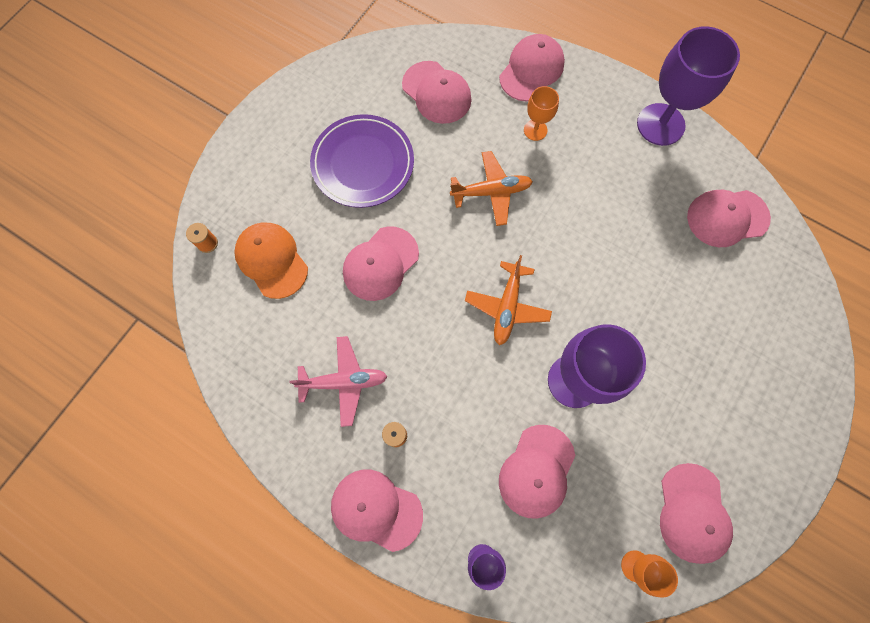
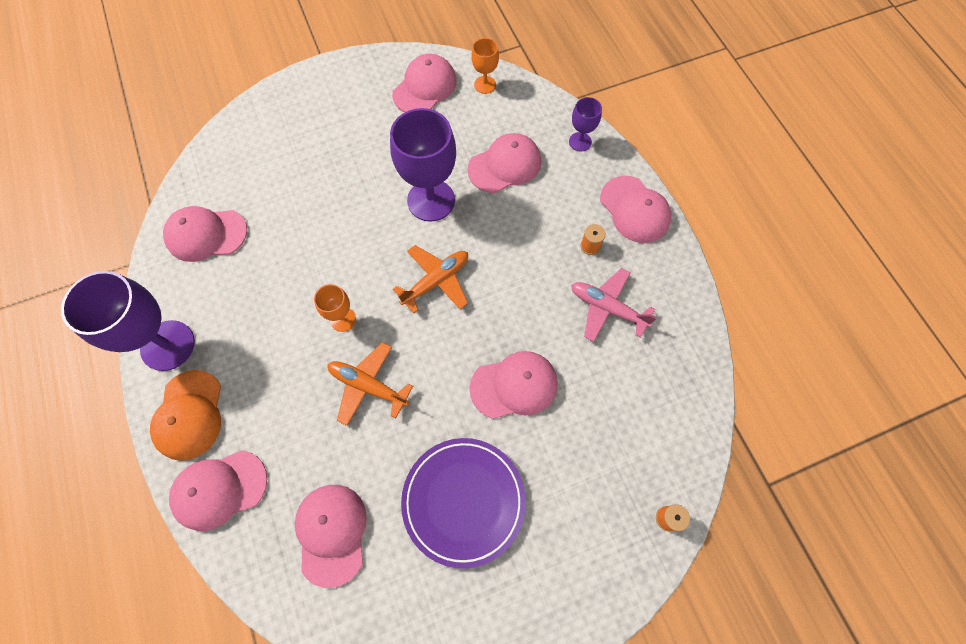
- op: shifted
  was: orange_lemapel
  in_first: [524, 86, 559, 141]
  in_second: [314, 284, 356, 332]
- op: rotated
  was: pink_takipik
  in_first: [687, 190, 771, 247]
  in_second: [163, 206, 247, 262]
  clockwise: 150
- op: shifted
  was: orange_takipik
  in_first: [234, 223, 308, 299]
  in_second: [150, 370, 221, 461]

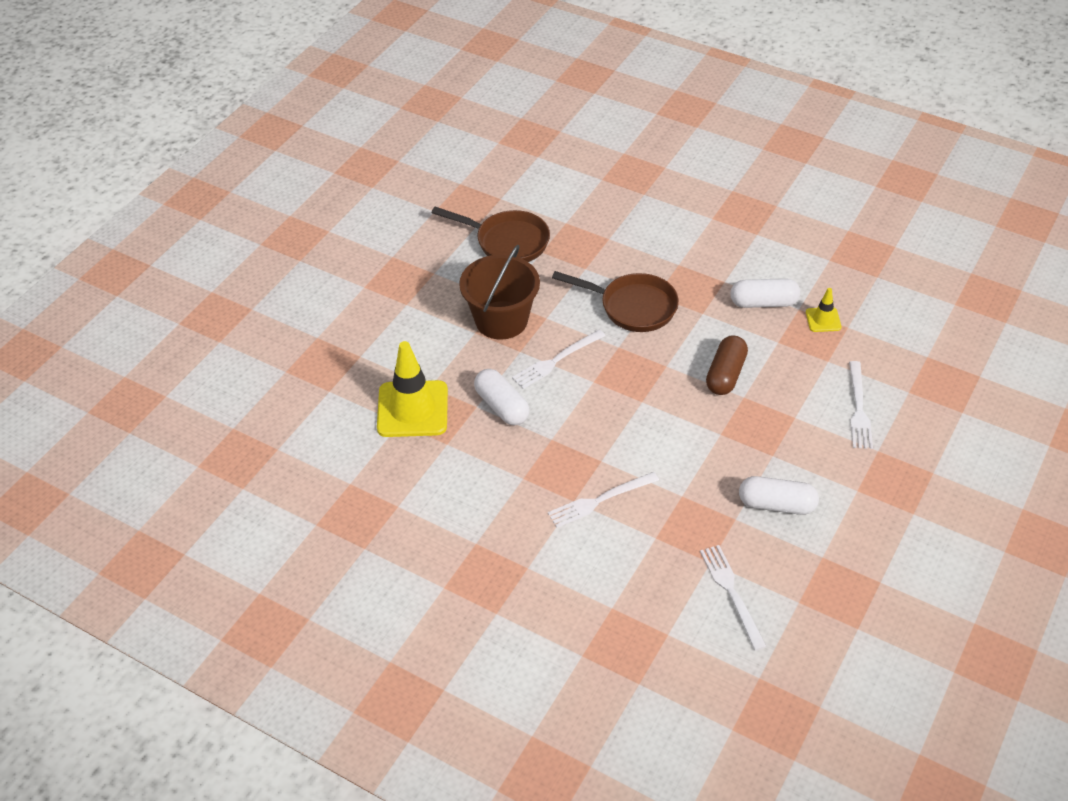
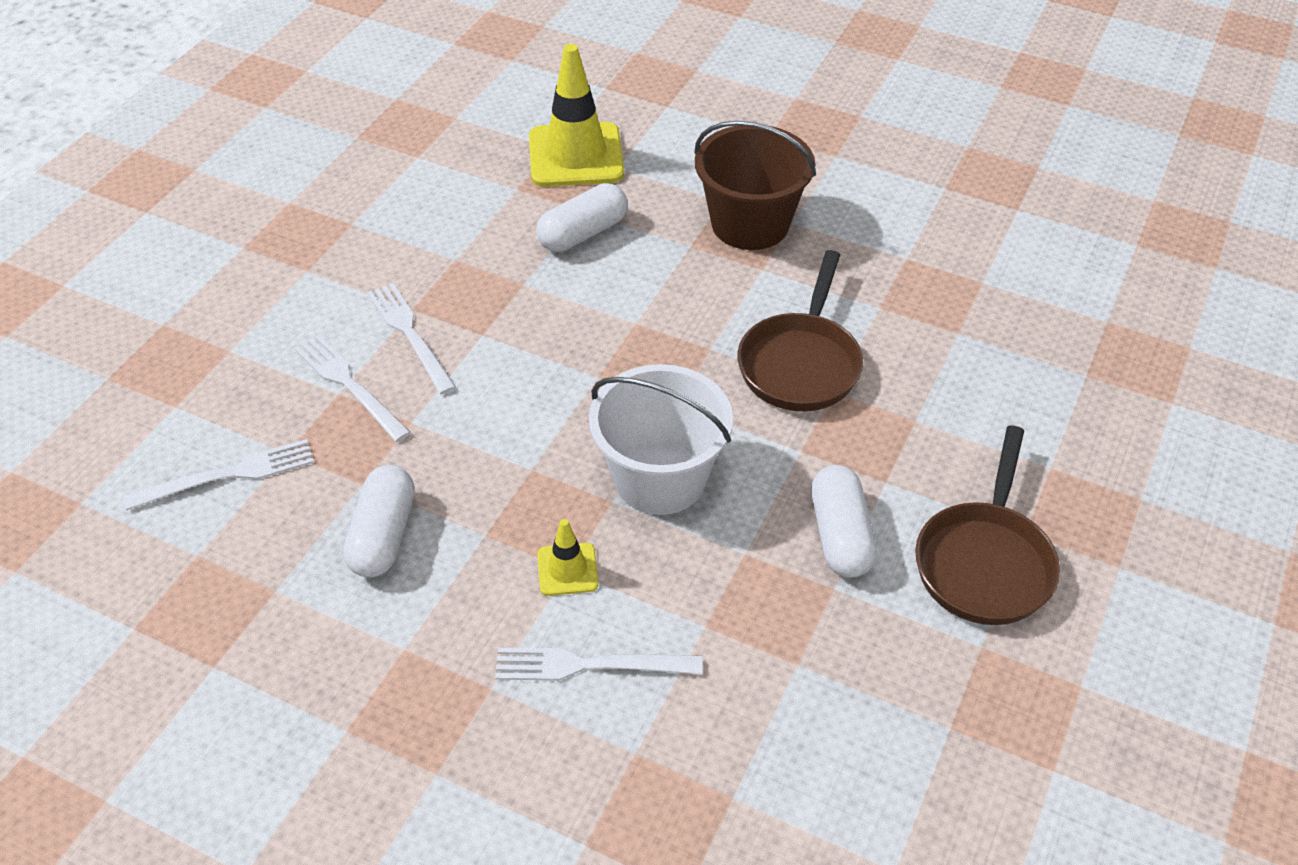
- op: shifted
  was: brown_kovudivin
  in_first: [432, 207, 550, 262]
  in_second: [915, 426, 1060, 625]
- op: shifted
  was: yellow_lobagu
  in_first: [806, 288, 841, 332]
  in_second: [537, 519, 598, 596]
- op: shifted
  was: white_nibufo
  in_first: [512, 330, 605, 389]
  in_second: [294, 335, 411, 442]
- op: swapped
  was: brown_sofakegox
  now: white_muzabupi
  in_first: [706, 335, 748, 395]
  in_second: [589, 364, 733, 515]

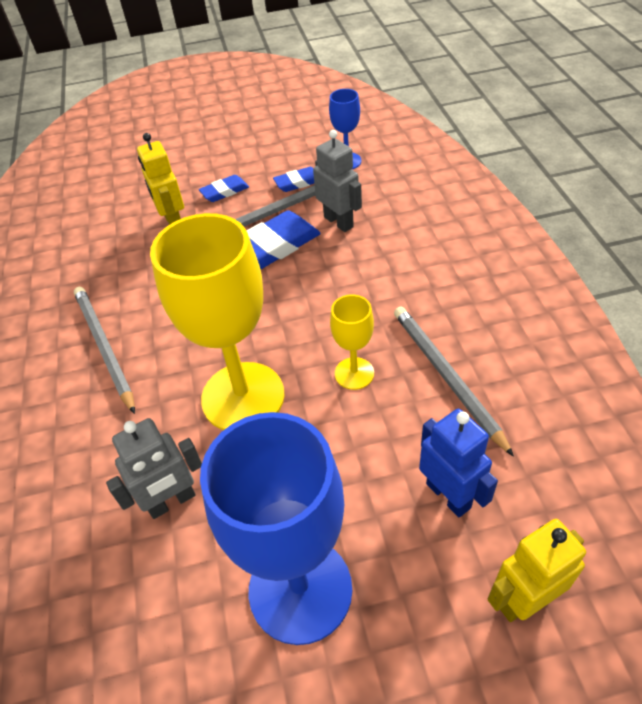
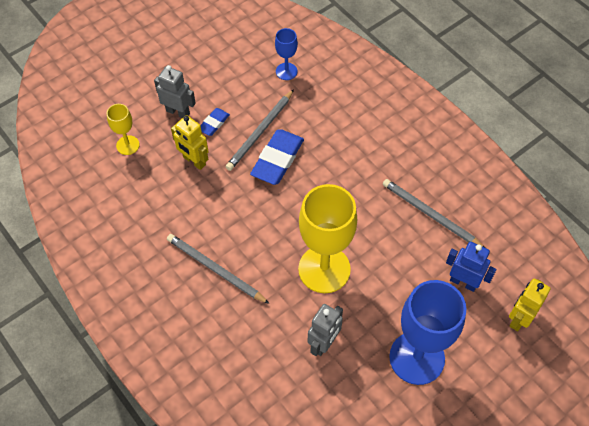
- op: shifted
  was: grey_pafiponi
  in_first: [313, 130, 362, 232]
  in_second: [154, 65, 196, 118]
- op: gone
  was: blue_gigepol
  in_first: [273, 167, 314, 192]
- op: shifted
  was: yellow_lemapel
  in_first: [330, 295, 374, 390]
  in_second: [107, 104, 140, 155]

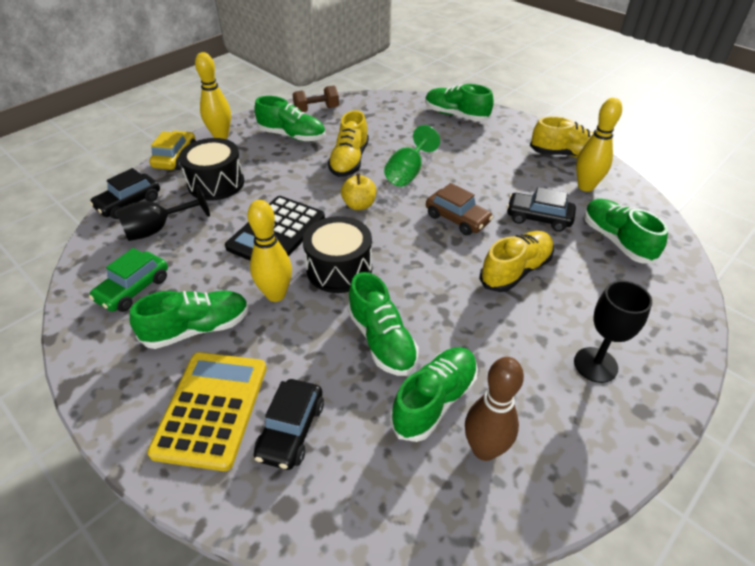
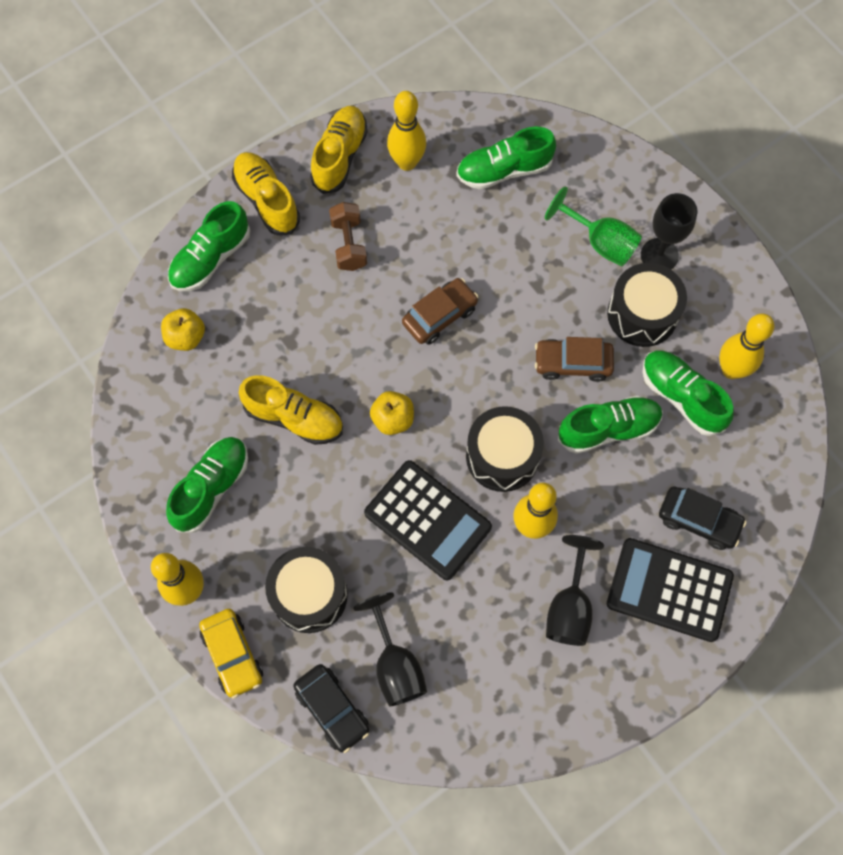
- op: shifted
  was: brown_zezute
  in_first: [292, 85, 339, 112]
  in_second: [329, 202, 367, 271]
- op: shifted
  was: green_lemapel
  in_first: [384, 125, 440, 187]
  in_second: [545, 186, 642, 266]
- op: rotated
  was: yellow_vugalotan
  in_first: [149, 131, 196, 170]
  in_second: [199, 609, 263, 699]
  clockwise: -135
- op: gone
  was: black_vugalotan
  in_first: [507, 187, 576, 232]
- op: shifted
  was: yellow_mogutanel
  in_first: [479, 231, 554, 292]
  in_second: [232, 152, 300, 235]
- op: gone
  was: green_vugalotan
  in_first: [89, 248, 168, 312]
- op: swapped
  was: green_mogutanel
  now: black_lemapel
  in_first: [130, 291, 249, 349]
  in_second: [546, 535, 604, 646]
- op: repainted
  was: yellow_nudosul
  now: black_nudosul
  in_first: [147, 352, 267, 471]
  in_second: [607, 538, 734, 642]
- op: repainted
  was: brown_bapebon
  now: yellow_bapebon
  in_first: [465, 357, 524, 461]
  in_second: [719, 314, 774, 379]
- op: new
  now: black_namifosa
  in_second: [607, 263, 687, 347]
- op: new
  now: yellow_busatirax
  in_second: [161, 308, 205, 351]
- op: new
  now: brown_vugalotan
  in_second: [535, 337, 614, 382]

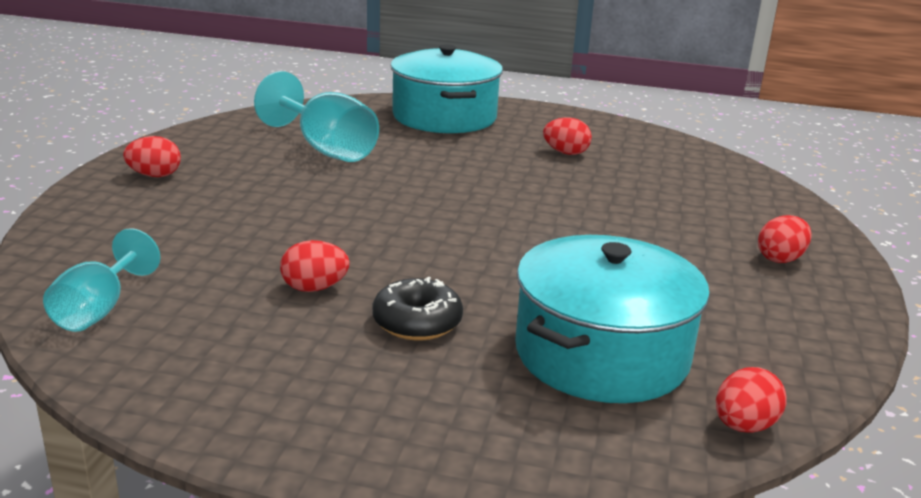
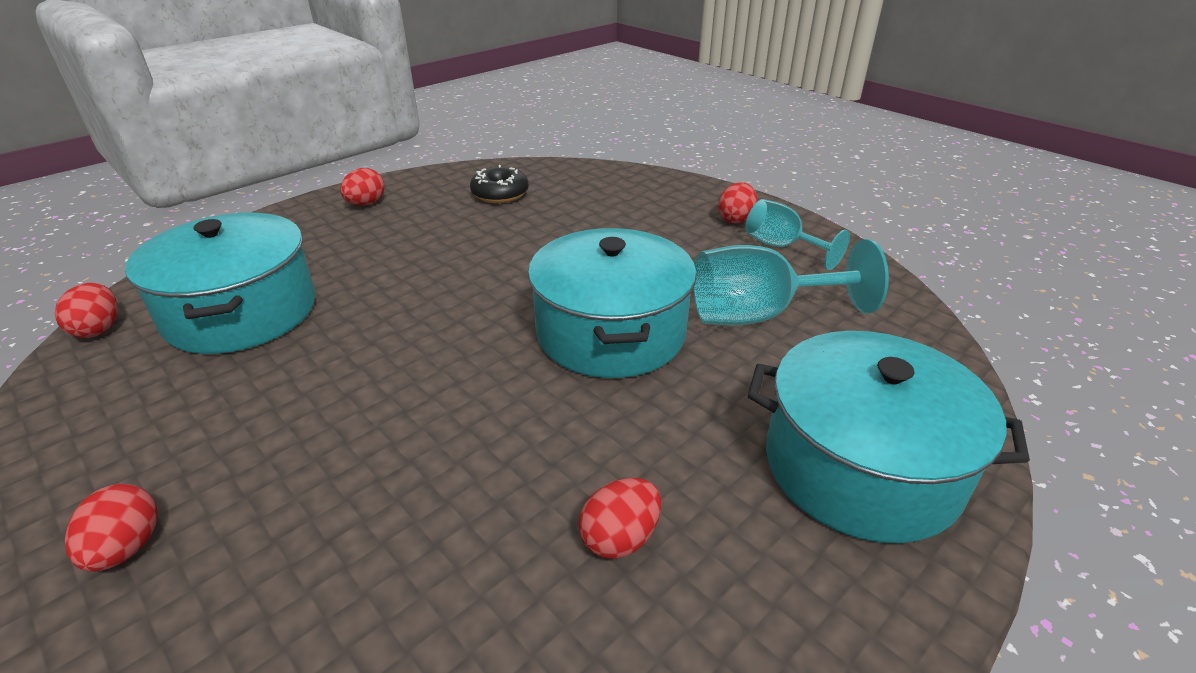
- op: shifted
  was: turquoise_lemapel
  in_first: [43, 228, 160, 332]
  in_second: [746, 199, 850, 270]
- op: shifted
  was: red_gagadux
  in_first: [280, 240, 350, 292]
  in_second: [340, 168, 385, 205]
- op: shifted
  was: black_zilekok
  in_first: [372, 276, 463, 340]
  in_second: [470, 165, 529, 203]
- op: new
  now: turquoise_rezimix
  in_second: [528, 228, 696, 378]

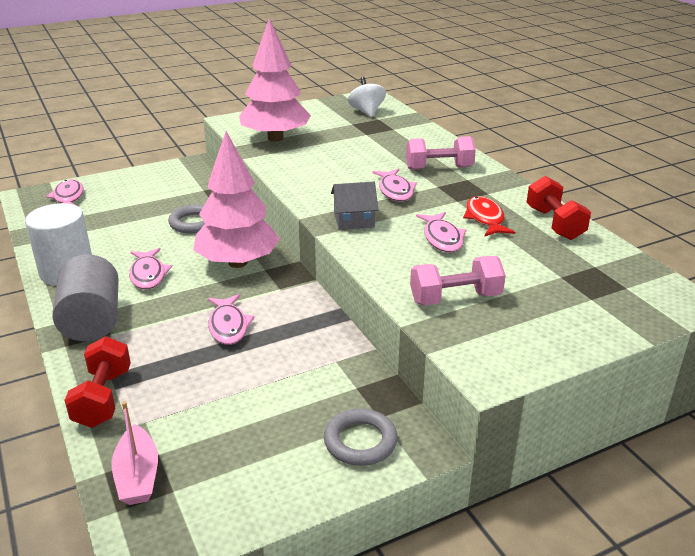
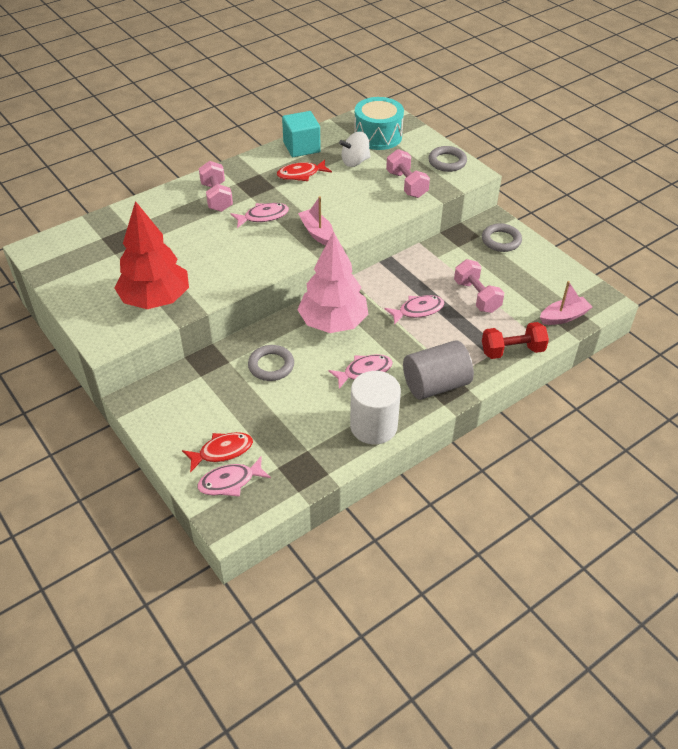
- op: repainted
  was: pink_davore
  now: red_davore
  in_first: [239, 19, 311, 142]
  in_second: [114, 201, 189, 309]
- op: shifted
  was: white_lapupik
  in_first: [348, 77, 386, 117]
  in_second: [339, 132, 371, 167]
- op: swapped
  was: red_zezute
  now: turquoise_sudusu
  in_first: [527, 176, 591, 240]
  in_second: [282, 111, 321, 157]
- op: swapped
  was: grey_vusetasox
  now: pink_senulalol
  in_first: [331, 182, 378, 230]
  in_second: [298, 196, 333, 246]
- op: gone
  was: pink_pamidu
  in_first: [416, 212, 466, 253]
- op: new
  now: turquoise_namifosa
  in_second: [354, 97, 404, 150]
- op: new
  now: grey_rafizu
  in_second: [428, 146, 467, 172]
- op: new
  now: pink_zezute
  in_second: [454, 259, 504, 313]
- op: new
  now: red_pamidu
  in_second: [182, 432, 253, 473]

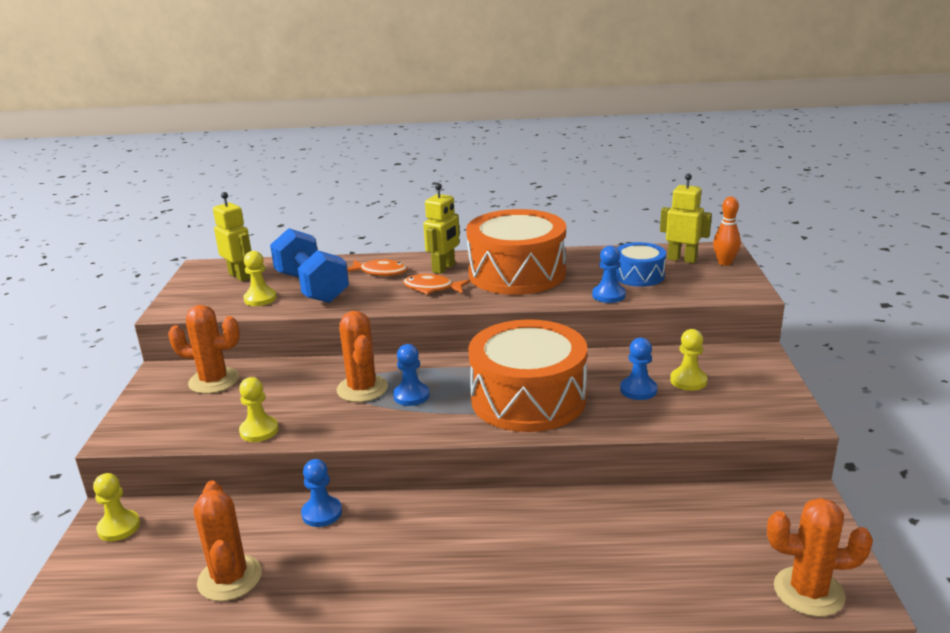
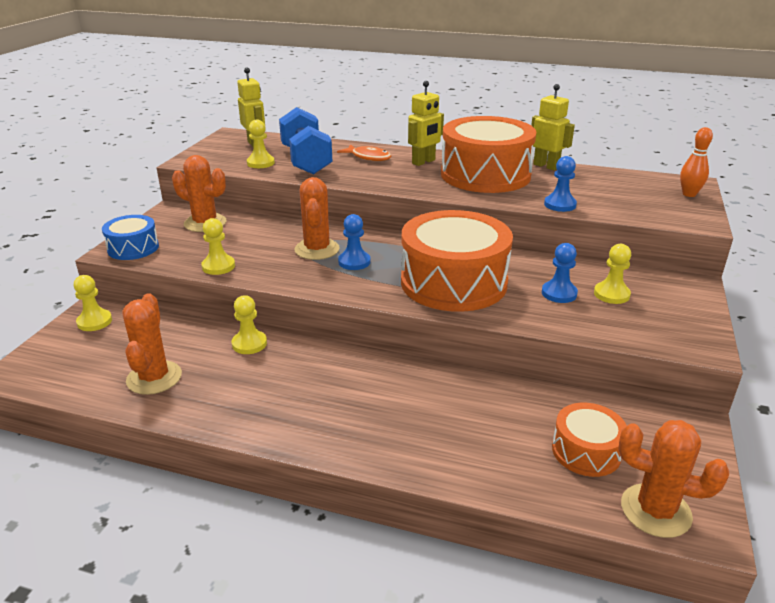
- op: shifted
  was: yellow_pafiponi
  in_first: [660, 173, 712, 263]
  in_second: [531, 84, 575, 170]
- op: shifted
  was: blue_namifosa
  in_first: [615, 242, 666, 287]
  in_second: [102, 215, 159, 260]
- op: gone
  was: orange_pamidu
  in_first: [403, 274, 470, 295]
- op: repainted
  was: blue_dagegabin
  now: yellow_dagegabin
  in_first: [301, 459, 342, 527]
  in_second: [232, 295, 267, 354]
- op: new
  now: orange_namifosa
  in_second: [552, 403, 627, 477]

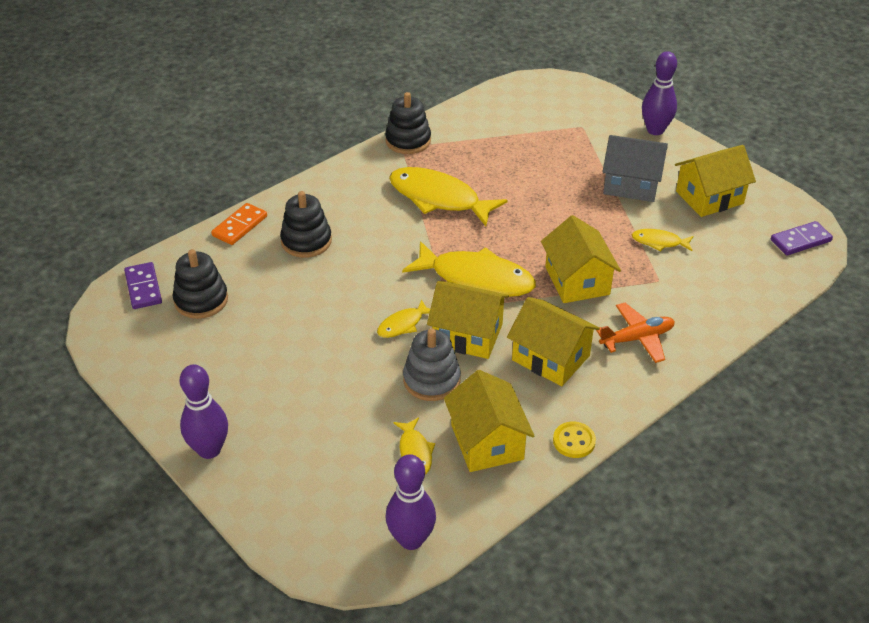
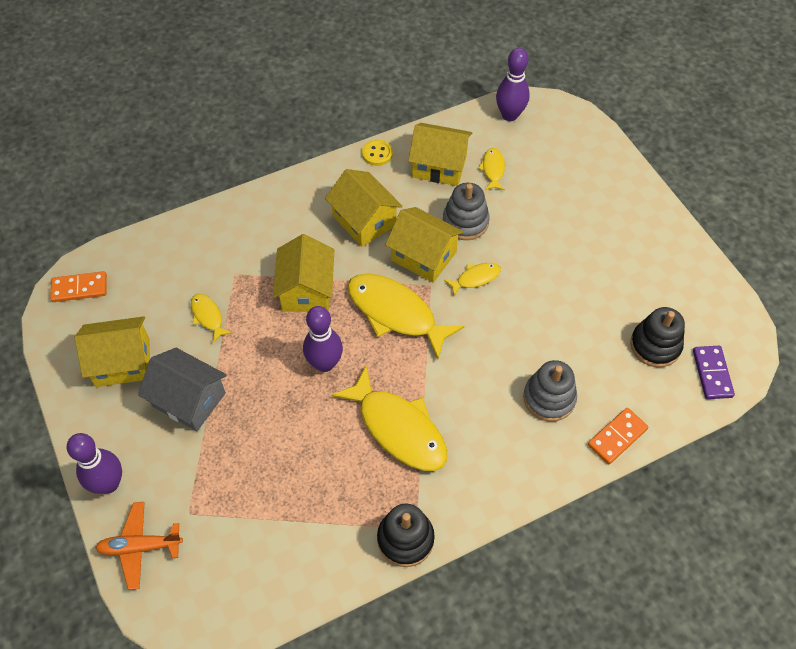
- op: repainted
  was: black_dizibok
  now: grey_dizibok
  in_first: [280, 191, 332, 258]
  in_second: [523, 360, 577, 422]
- op: repainted
  was: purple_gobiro
  now: orange_gobiro
  in_first: [771, 221, 833, 255]
  in_second: [50, 271, 107, 302]
- op: rotated
  was: yellow_pamidu
  in_first: [632, 229, 694, 251]
  in_second: [191, 294, 232, 343]
  clockwise: -150
- op: shifted
  was: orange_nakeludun
  in_first: [596, 303, 675, 363]
  in_second: [95, 502, 183, 590]
- op: shifted
  was: purple_bapebon
  in_first: [180, 364, 228, 459]
  in_second: [303, 306, 343, 372]
- op: rotated
  was: yellow_vusetasox
  in_first: [444, 370, 534, 472]
  in_second: [408, 123, 472, 186]
  clockwise: -75

